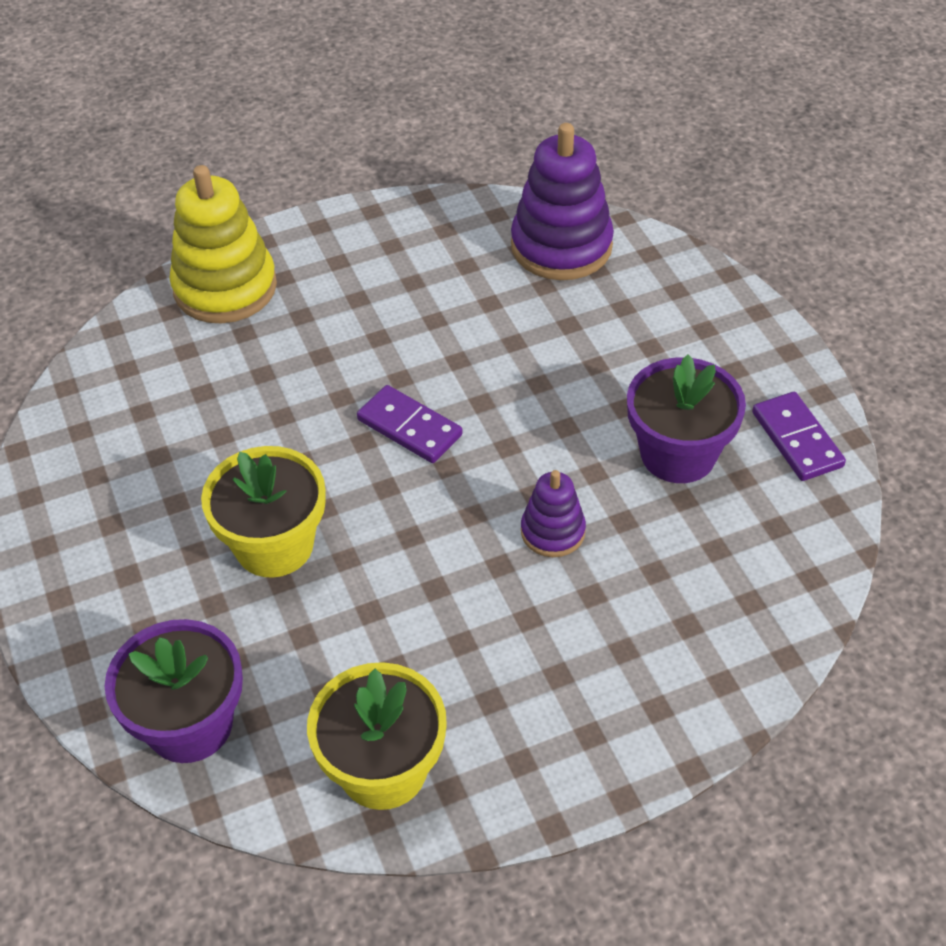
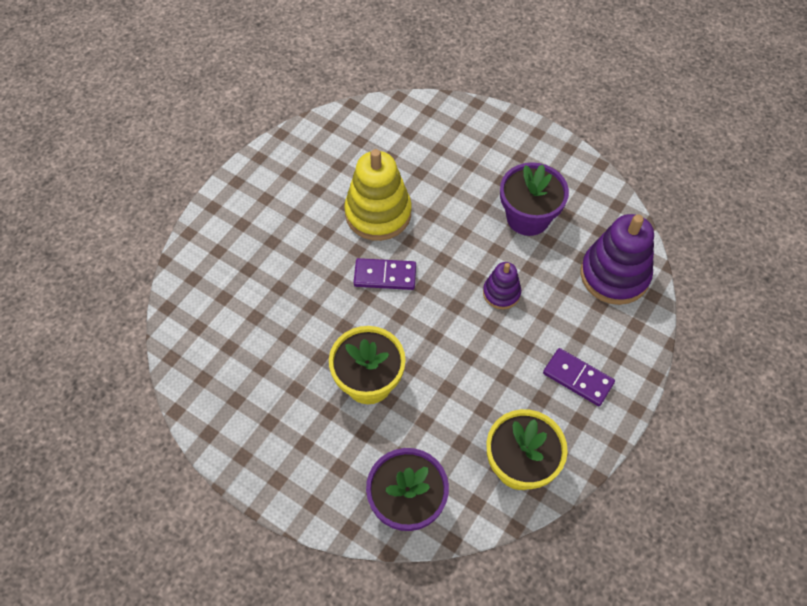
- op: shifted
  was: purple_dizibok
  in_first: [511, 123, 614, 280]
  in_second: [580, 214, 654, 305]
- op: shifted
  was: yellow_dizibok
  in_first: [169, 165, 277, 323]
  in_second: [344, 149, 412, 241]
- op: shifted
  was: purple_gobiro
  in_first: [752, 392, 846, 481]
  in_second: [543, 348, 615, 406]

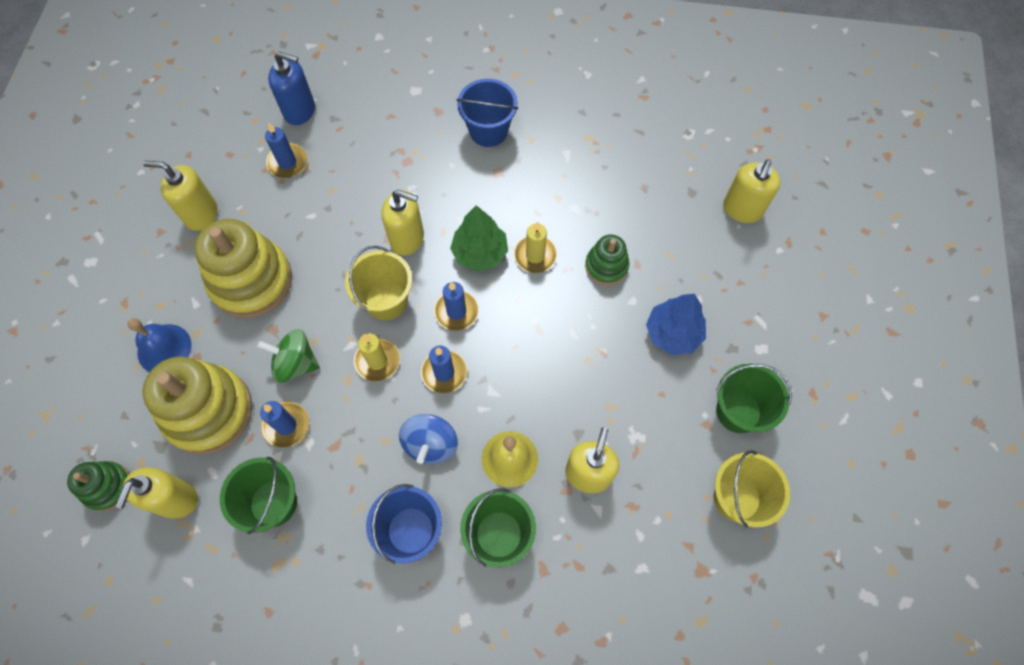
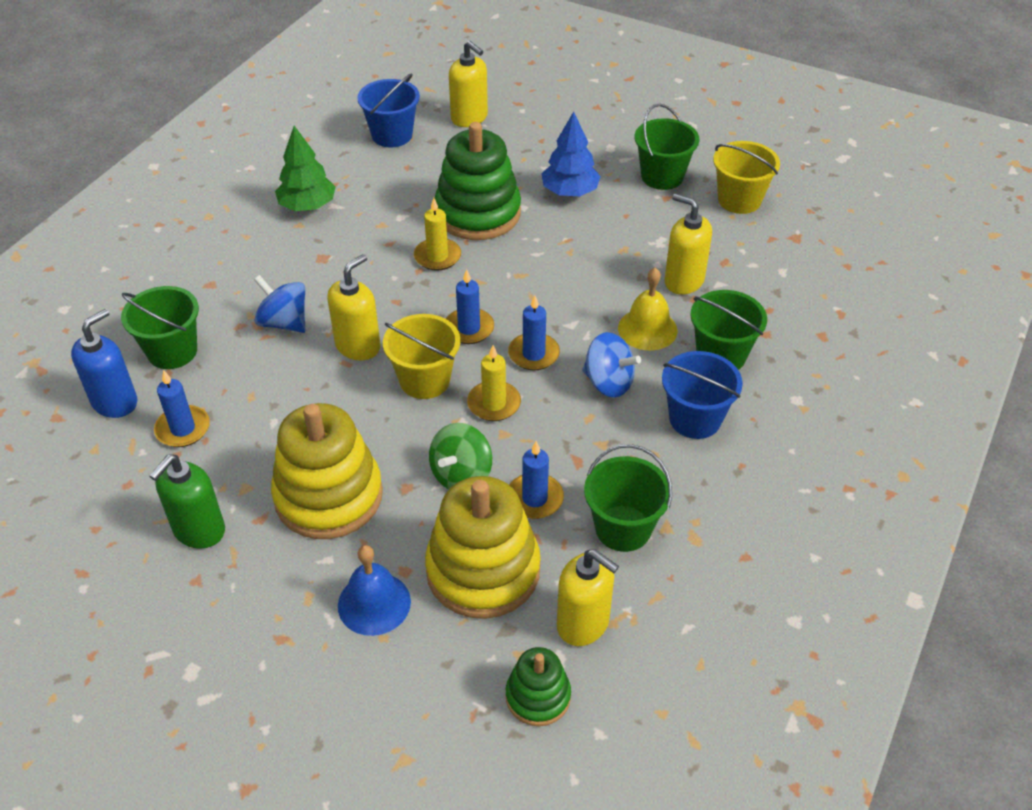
- op: shifted
  was: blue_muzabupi
  in_first: [456, 79, 518, 147]
  in_second: [357, 73, 420, 147]
- op: repainted
  was: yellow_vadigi
  now: green_vadigi
  in_first: [143, 161, 217, 231]
  in_second: [149, 455, 225, 549]
- op: shifted
  was: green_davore
  in_first: [450, 205, 508, 272]
  in_second: [275, 126, 336, 211]
- op: scaled
  was: green_dizibok
  in_first: [585, 234, 629, 285]
  in_second: [435, 122, 521, 240]
  ratio: 1.9
- op: new
  now: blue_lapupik
  in_second: [254, 275, 305, 333]
- op: new
  now: green_muzabupi
  in_second: [121, 286, 199, 369]

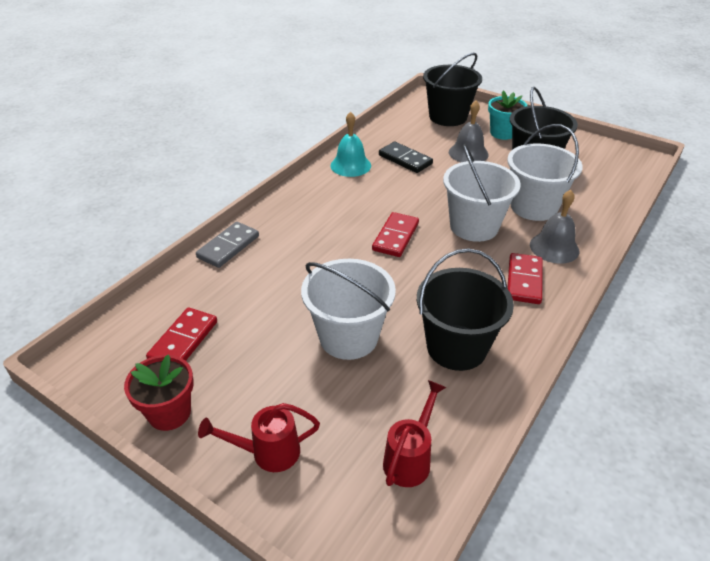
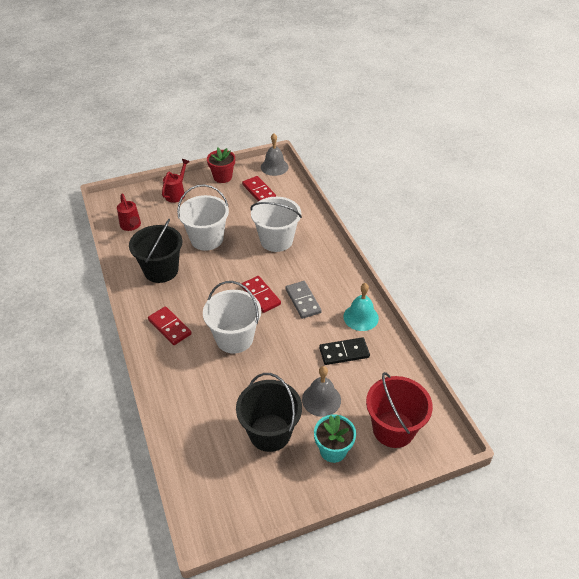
- op: repainted
  was: black_muzabupi
  now: red_muzabupi
  in_first: [423, 53, 482, 126]
  in_second: [366, 372, 433, 448]
- op: shifted
  was: white_muzabupi
  in_first: [507, 124, 583, 221]
  in_second: [250, 197, 302, 252]
- op: shifted
  was: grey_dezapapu
  in_first: [530, 190, 580, 264]
  in_second: [261, 133, 289, 176]
- op: shifted
  was: grey_gobiro
  in_first: [196, 222, 259, 268]
  in_second: [286, 281, 322, 319]

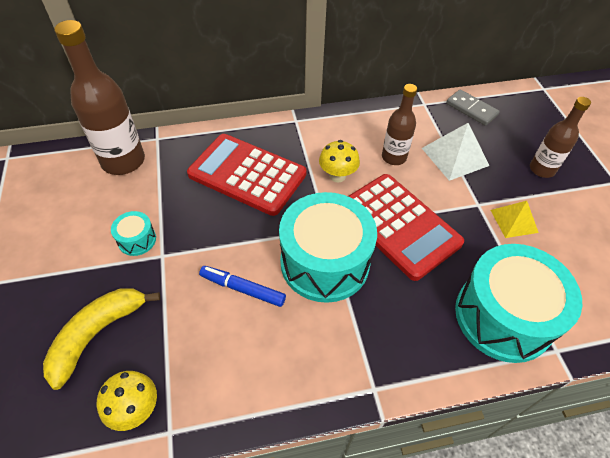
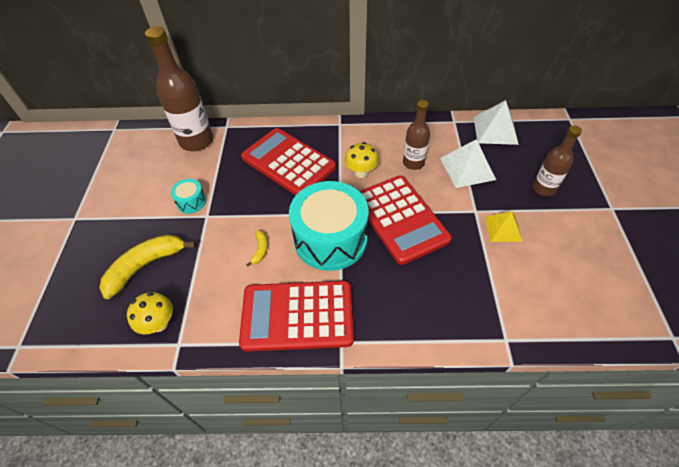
- op: swapped
  was: grey_gobiro
  now: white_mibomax
  in_first: [446, 89, 500, 126]
  in_second: [474, 100, 519, 145]
- op: gone
  was: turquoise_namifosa
  in_first: [455, 244, 582, 363]
- op: swapped
  was: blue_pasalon
  now: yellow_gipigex
  in_first: [199, 266, 286, 307]
  in_second: [246, 230, 268, 267]
- op: new
  now: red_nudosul
  in_second: [239, 281, 354, 352]

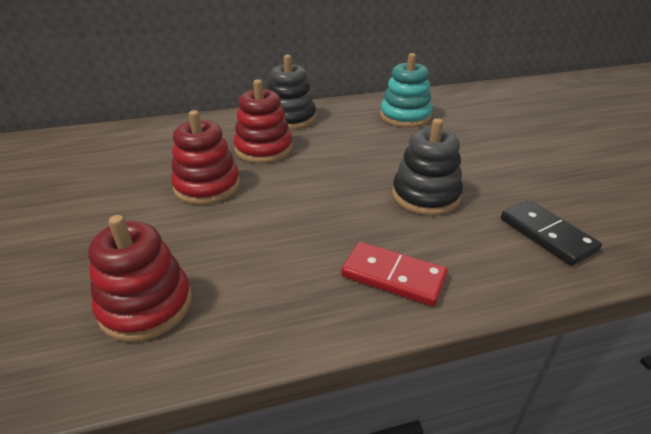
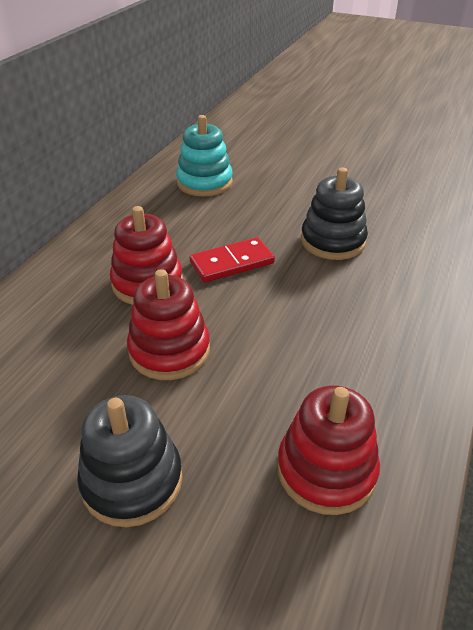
- op: shifted
  was: black_dizibok
  in_first: [268, 55, 316, 130]
  in_second: [77, 395, 183, 527]
- op: gone
  was: black_gobiro
  in_first: [501, 200, 602, 266]
- op: shifted
  was: red_gobiro
  in_first: [341, 242, 448, 306]
  in_second: [189, 237, 275, 283]

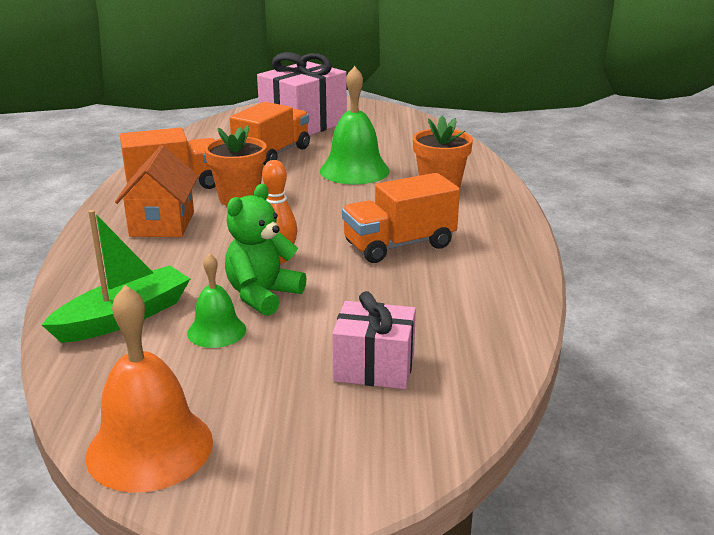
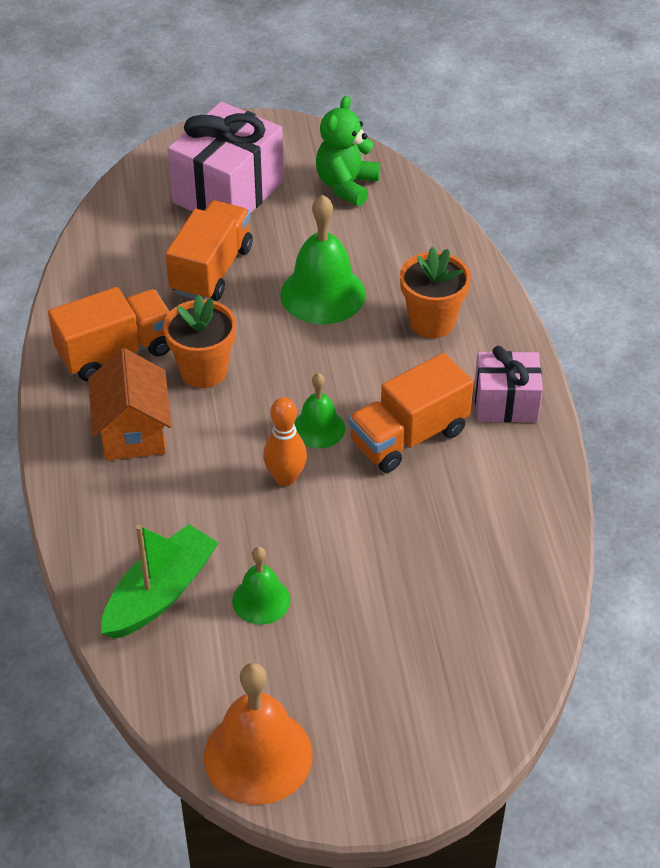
- op: shifted
  was: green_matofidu
  in_first: [225, 184, 306, 316]
  in_second: [316, 96, 380, 206]
- op: shifted
  was: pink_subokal
  in_first: [332, 291, 416, 389]
  in_second: [474, 346, 543, 423]
- op: new
  now: green_dezapapu
  in_second: [294, 373, 345, 449]

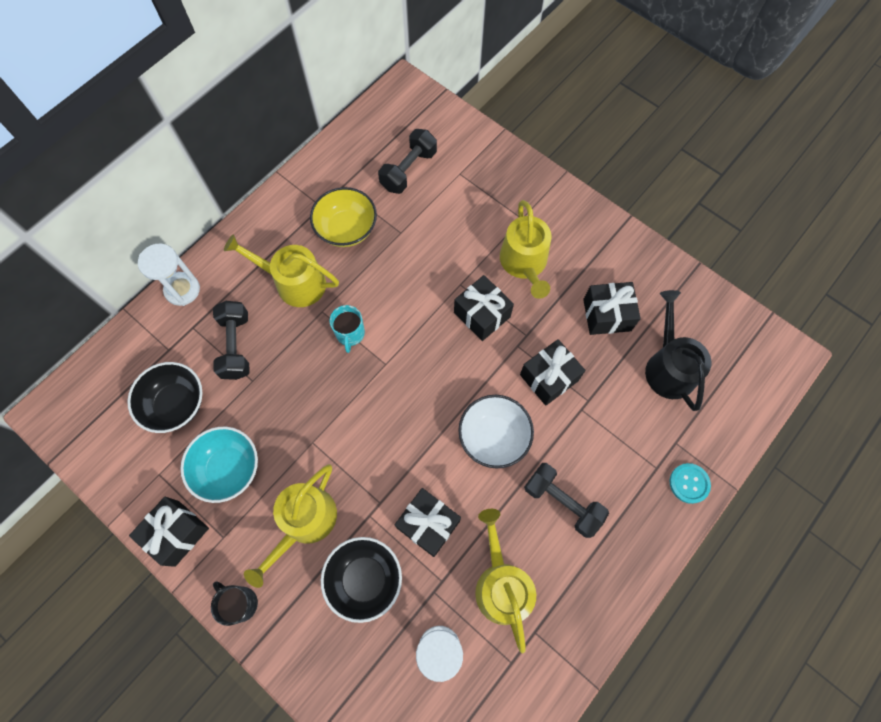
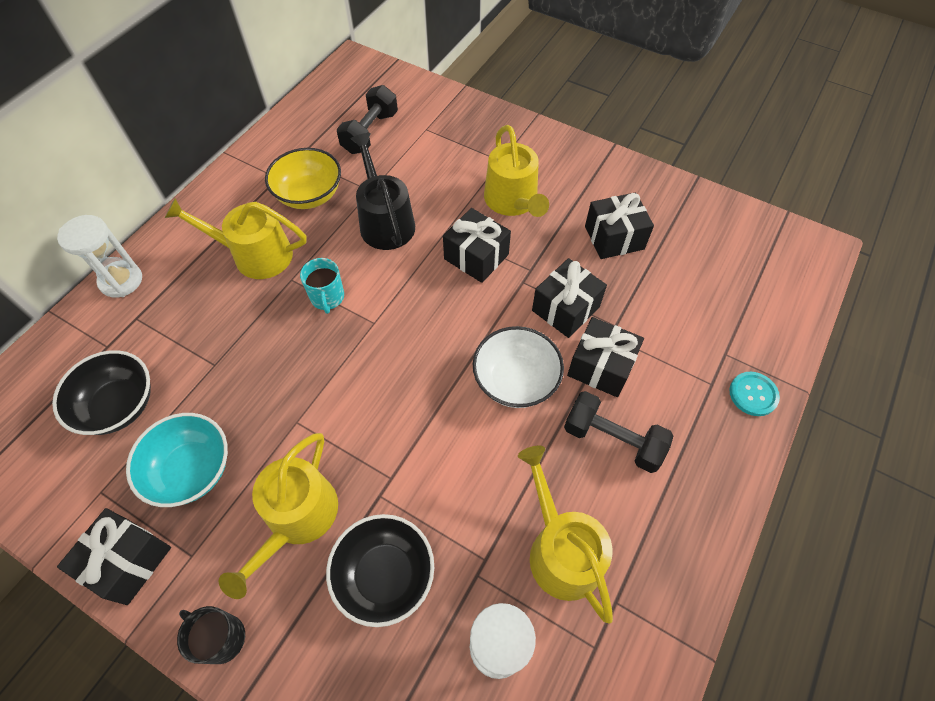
- op: shifted
  was: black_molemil
  in_first: [645, 290, 712, 411]
  in_second: [350, 133, 415, 250]
- op: gone
  was: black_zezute
  in_first: [213, 301, 250, 380]
- op: shifted
  was: black_subokal
  in_first: [395, 488, 461, 557]
  in_second: [567, 317, 644, 397]

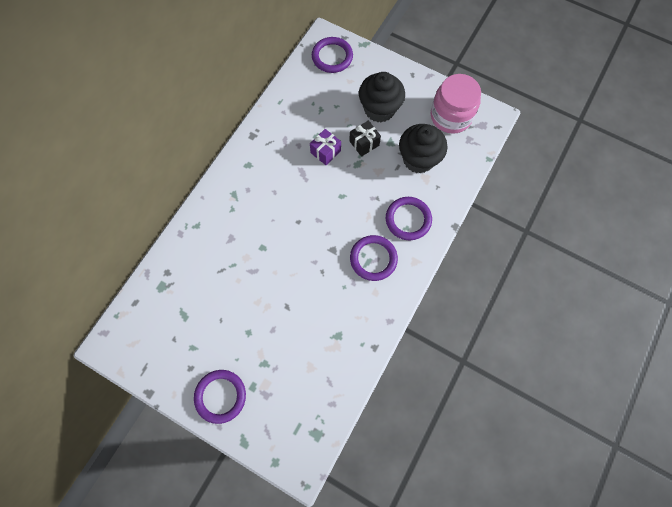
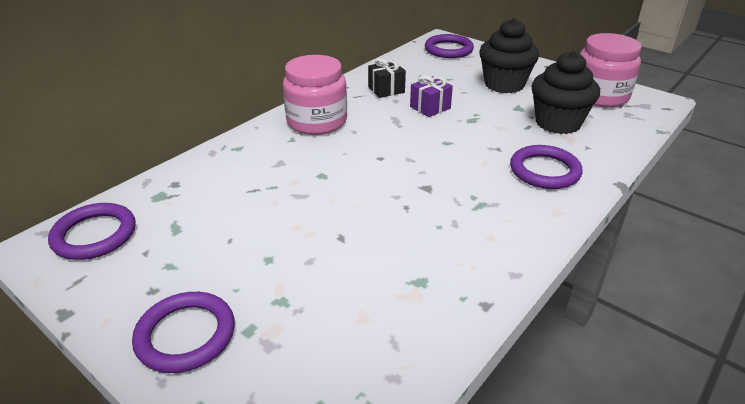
- op: shifted
  was: black_subokal
  in_first: [349, 120, 381, 157]
  in_second: [368, 58, 406, 98]
- op: shifted
  was: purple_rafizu
  in_first: [350, 235, 398, 281]
  in_second: [48, 203, 136, 260]
- op: new
  now: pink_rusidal
  in_second: [283, 55, 347, 135]

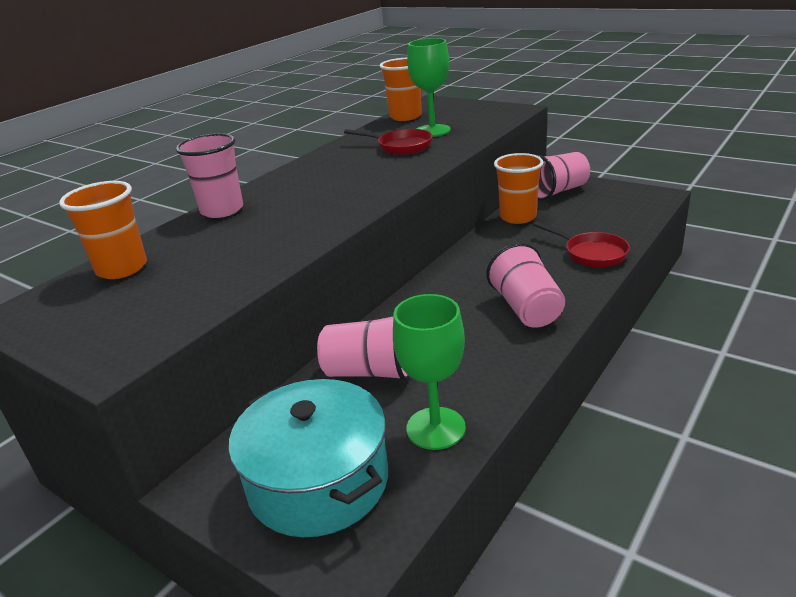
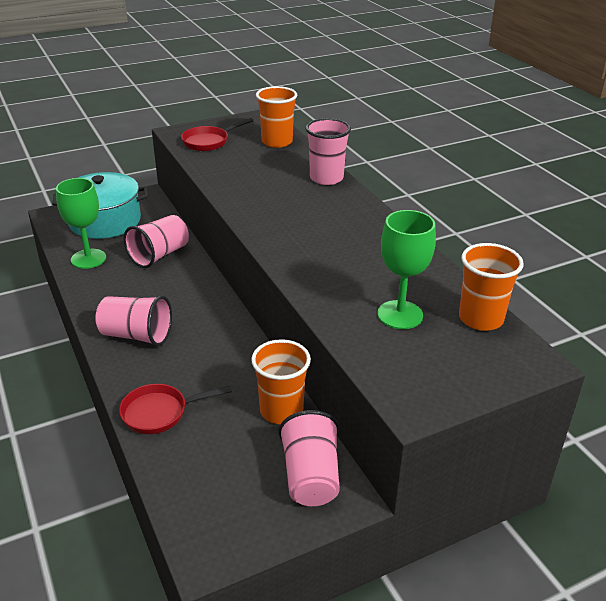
- op: shifted
  was: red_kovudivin
  in_first: [344, 129, 433, 155]
  in_second: [181, 118, 253, 151]

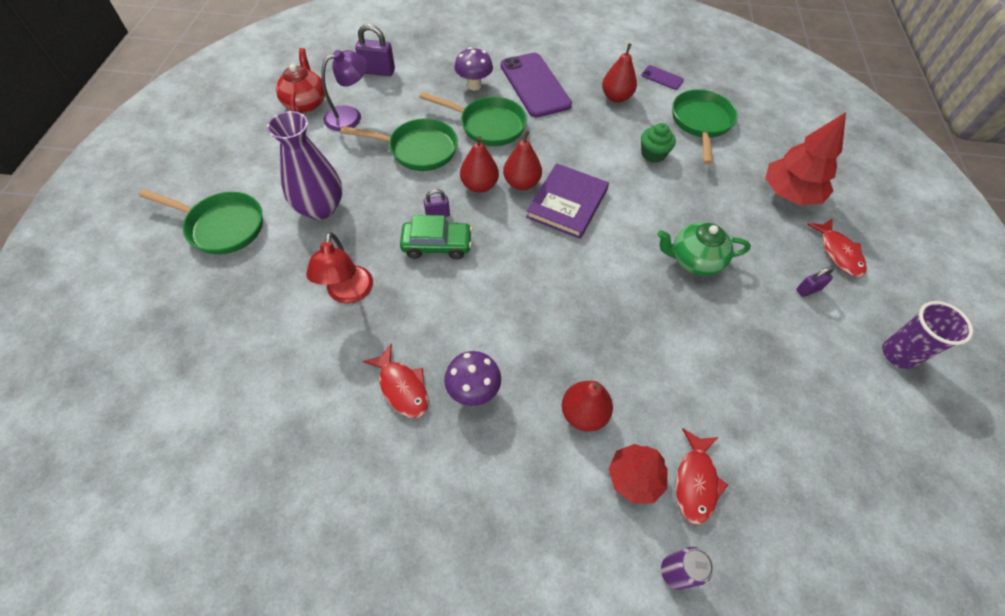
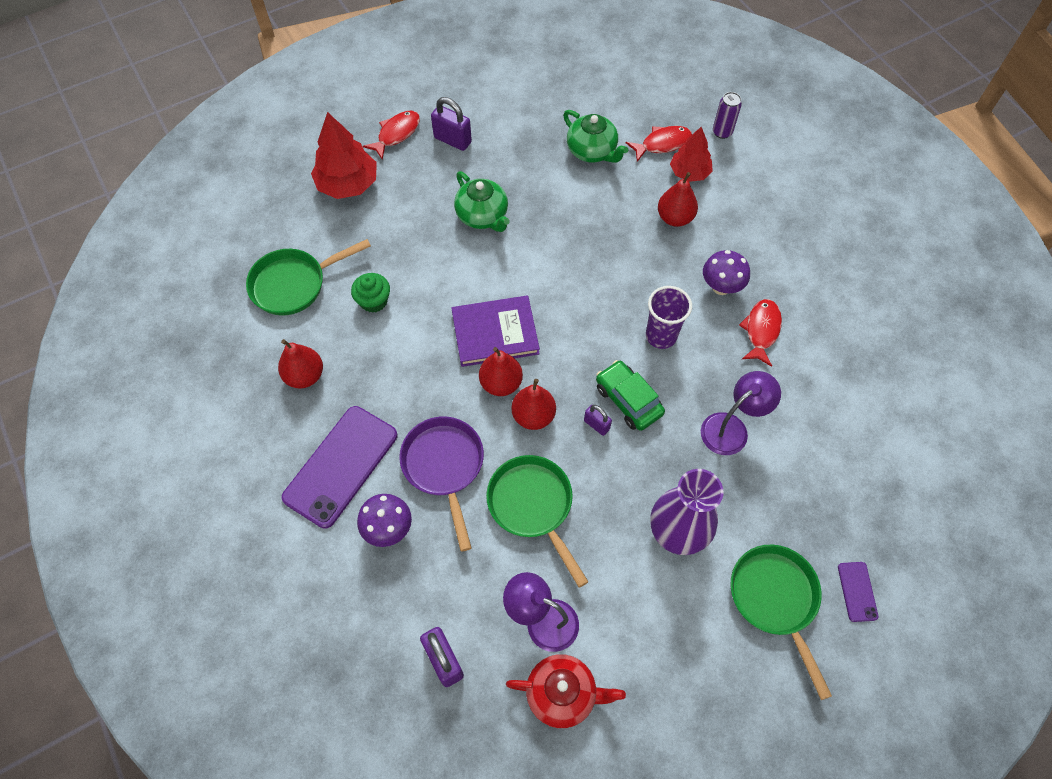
- op: rotated
  was: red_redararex
  in_first: [276, 48, 325, 113]
  in_second: [506, 654, 626, 728]
  clockwise: -135
- op: shifted
  was: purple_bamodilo
  in_first: [641, 65, 684, 90]
  in_second: [838, 562, 878, 622]
- op: repainted
  was: green_kovudivin
  now: purple_kovudivin
  in_first: [419, 92, 527, 146]
  in_second: [399, 417, 484, 552]
- op: repainted
  was: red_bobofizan
  now: purple_bobofizan
  in_first: [306, 232, 373, 304]
  in_second: [701, 371, 781, 455]
- op: scaled
  was: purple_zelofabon
  in_first: [796, 266, 834, 297]
  in_second: [431, 97, 472, 151]
  ratio: 1.67
- op: shifted
  was: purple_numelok
  in_first: [882, 301, 973, 369]
  in_second: [646, 286, 692, 349]
- op: new
  now: green_redararex
  in_second: [563, 110, 628, 163]

